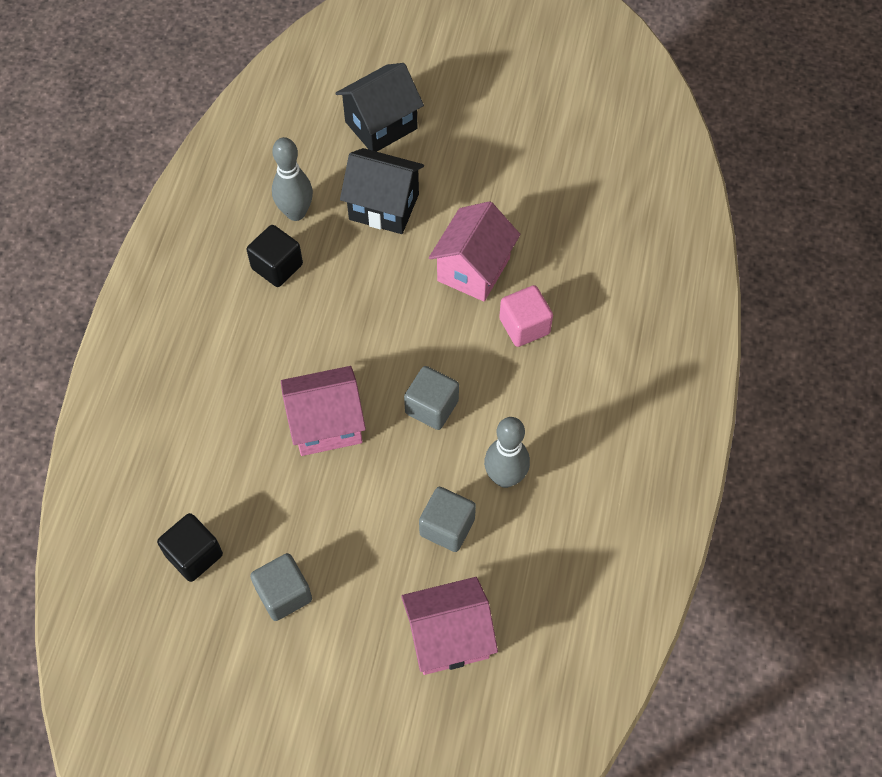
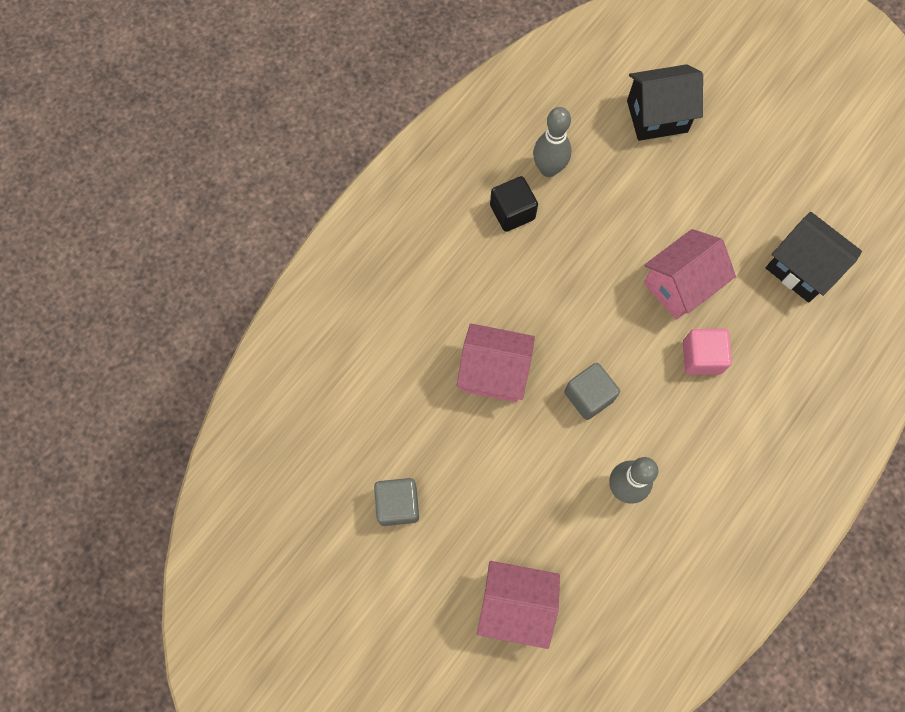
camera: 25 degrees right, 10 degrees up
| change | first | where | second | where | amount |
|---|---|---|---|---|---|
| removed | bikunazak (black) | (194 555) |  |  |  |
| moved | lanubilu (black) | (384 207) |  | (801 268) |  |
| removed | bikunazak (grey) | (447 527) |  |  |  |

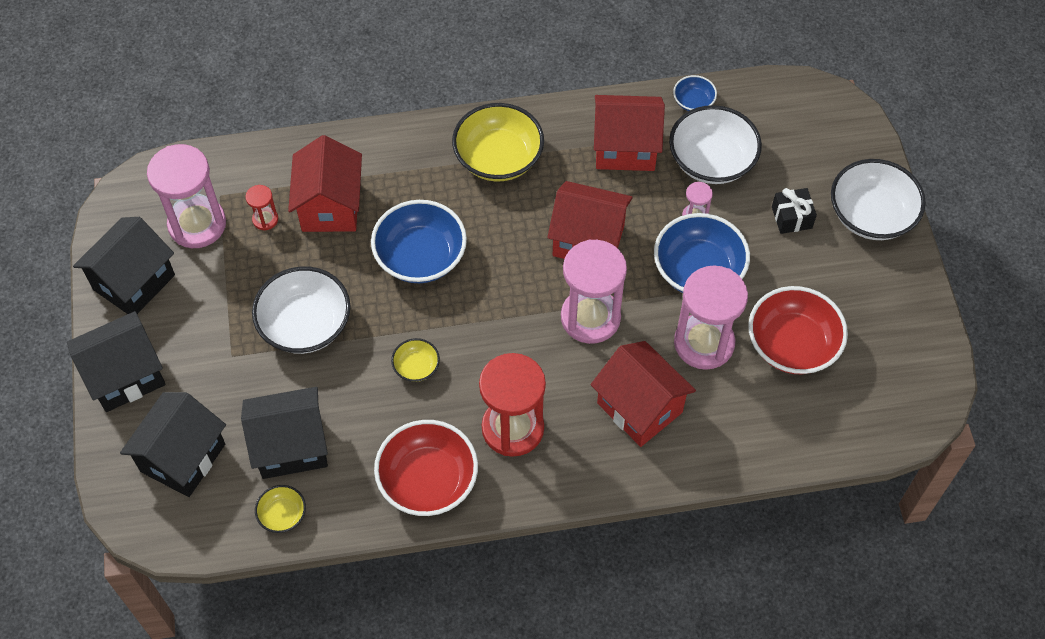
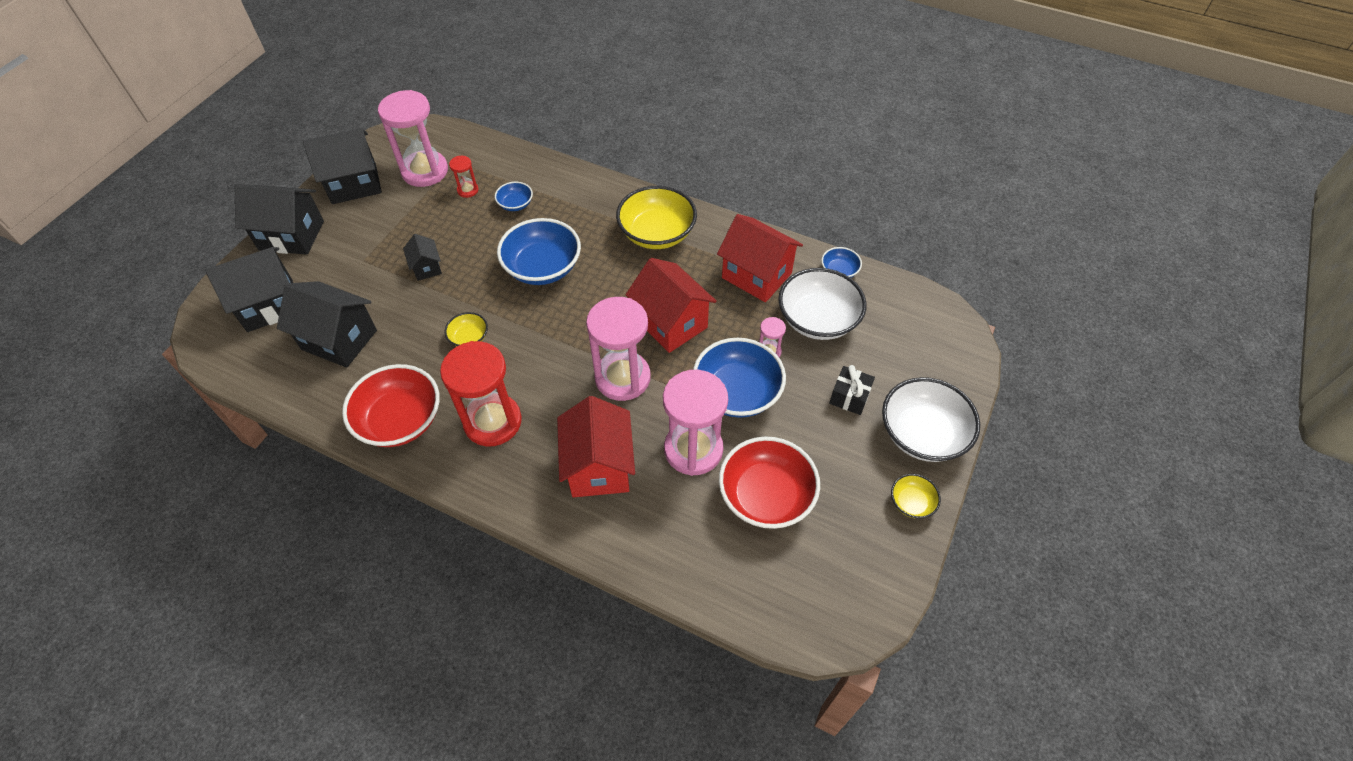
camera: 35 degrees right, 5 degrees down
| change | first | where | second | where | amount |
|---|---|---|---|---|---|
| replaced | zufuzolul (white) | (305 324) | lanubilu (black) | (426 268) |  |
| moved | zufuzolul (yellow) | (282 515) |  | (911 502) |  |
| replaced | lanubilu (red) | (330 206) | zufuzolul (blue) | (515 204) |  |

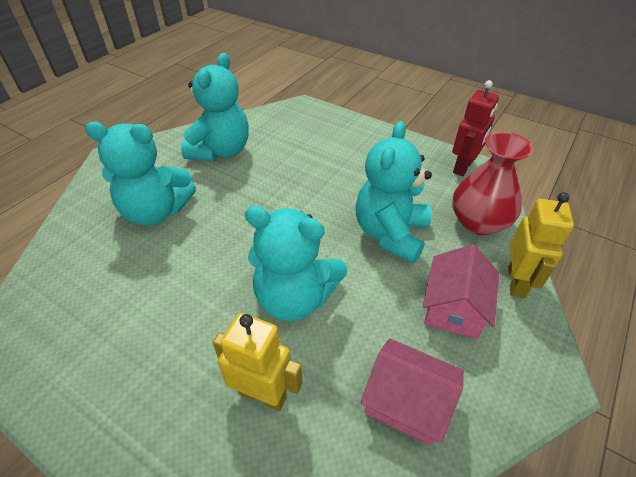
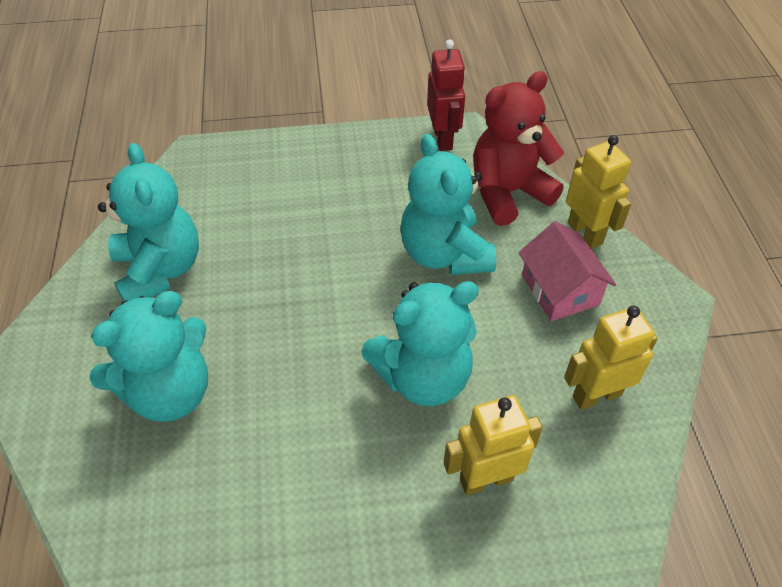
camera: 40 degrees left, 5 degrees up
| change | first | where | second | where | amount |
|---|---|---|---|---|---|
| replaced | lanubilu (pink) | (407 402) | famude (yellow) | (596 395) |  |
| replaced | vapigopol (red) | (478 222) | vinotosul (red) | (508 193) |  |

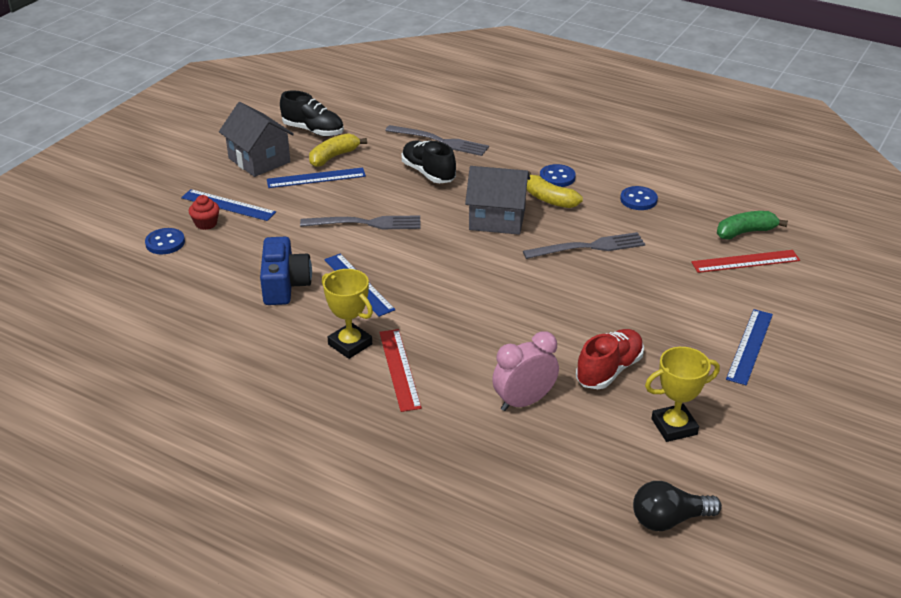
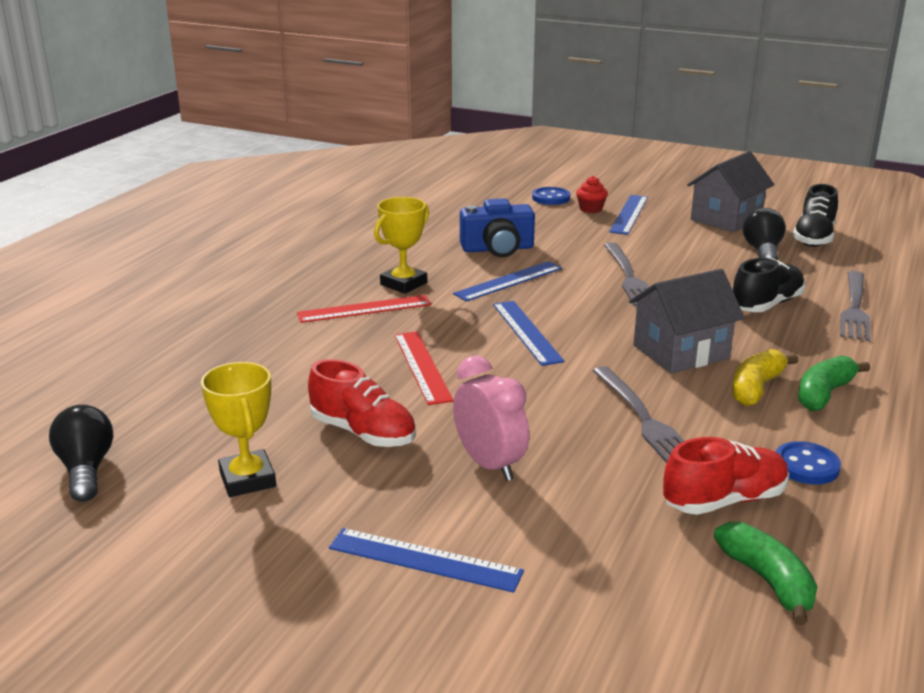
camera: 85 degrees right, 10 degrees down
| change | first | where | second | where | amount |
|---|---|---|---|---|---|
| moved | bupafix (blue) | (316 178) |  | (526 332) |  |
| replaced | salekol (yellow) | (334 157) | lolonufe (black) | (762 252) |  |
| turned | lanubilu (grey) | (497 219) |  | (681 352) | 60 degrees clockwise |
| moved | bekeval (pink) | (524 402) |  | (489 464) |  |
| replaced | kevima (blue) | (557 177) | salekol (green) | (824 394) |  |
| moved | bupafix (red) | (745 261) |  | (422 366) |  |
| added |  |  | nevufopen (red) | (724 500) |  |

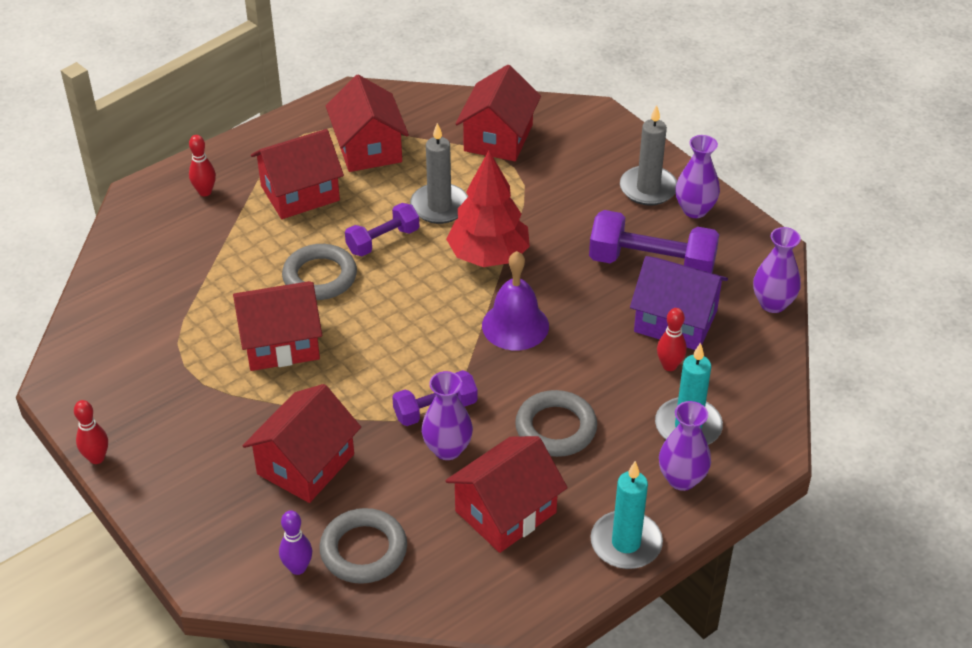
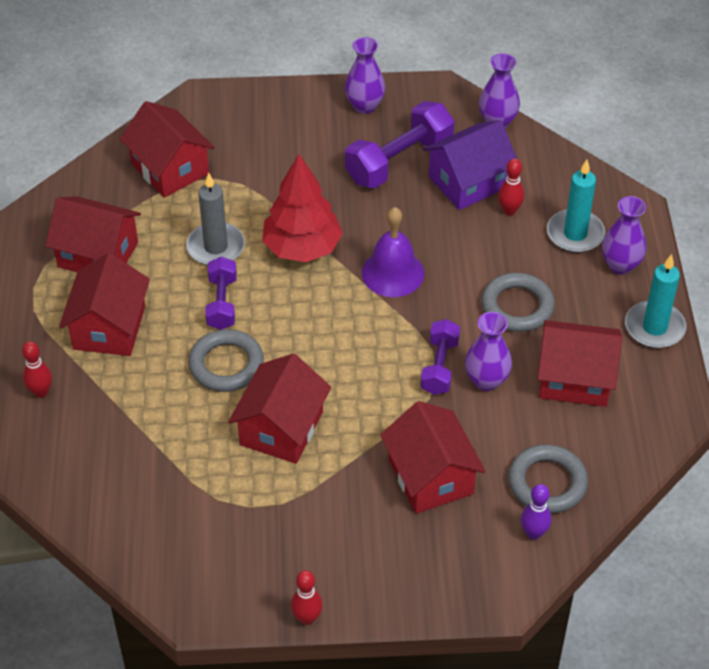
camera: 55 degrees left, 5 degrees up
| change | first | where | second | where | amount |
|---|---|---|---|---|---|
| turned | lanubilu (red) | (505 512) |  | (575 379) | 75 degrees counterclockwise |
| removed | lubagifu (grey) | (648 188) |  |  |  |

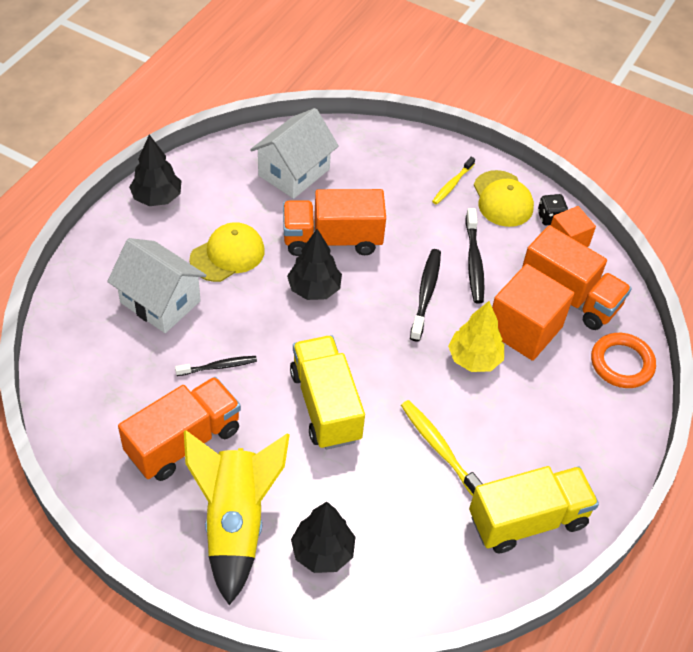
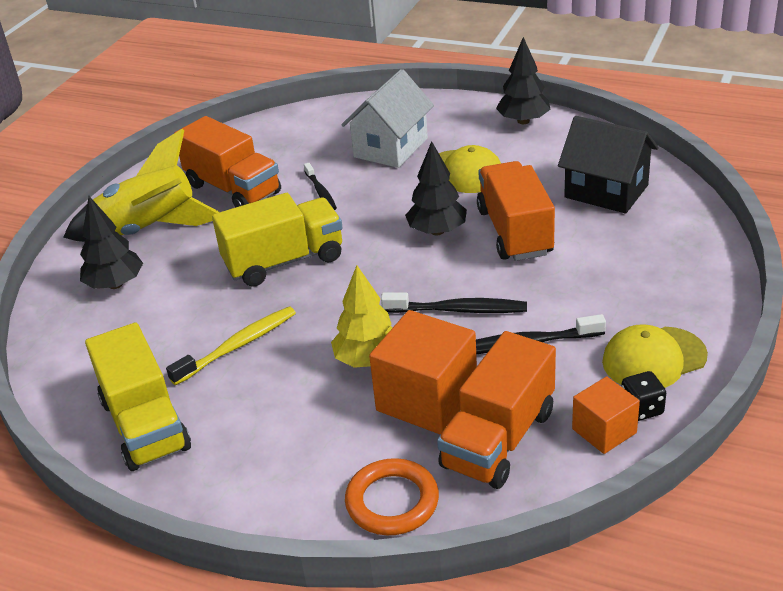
camera: 90 degrees right, 15 degrees down
| change | first | where | second | where | amount |
|---|---|---|---|---|---|
| recoloured | lanubilu (white) | (294 172) | lanubilu (black) | (606 191) |  |
| removed | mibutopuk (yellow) | (452 184) |  |  |  |

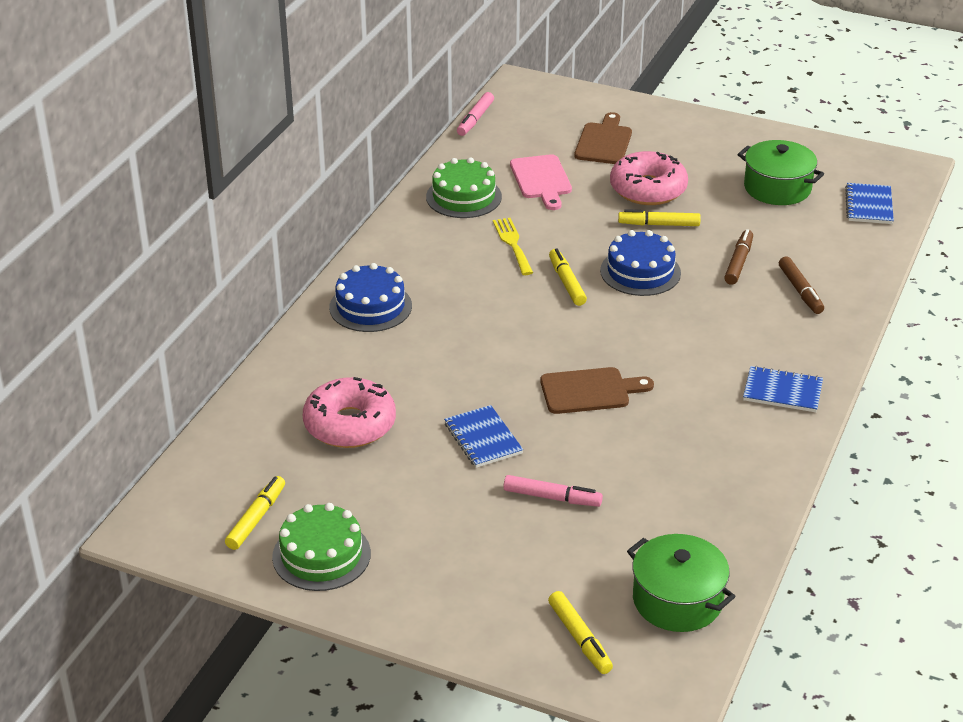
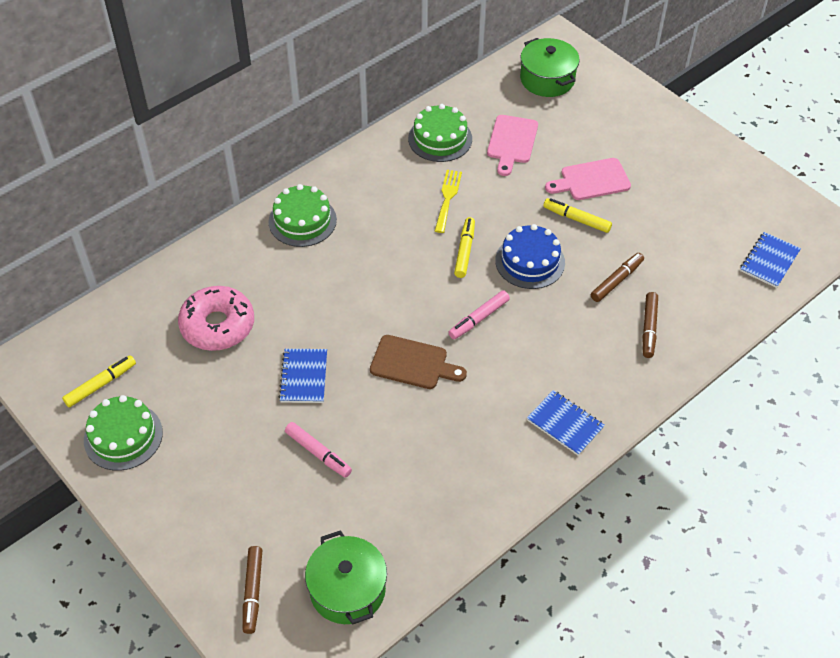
camera: 25 degrees right, 15 degrees up
| change | first | where | second | where | amount |
|---|---|---|---|---|---|
| recoloured | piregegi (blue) | (370 307) | piregegi (green) | (302 221) |  |
| moved | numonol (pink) | (475 119) |  | (478 319) |  |
| recoloured | numonol (yellow) | (579 638) | numonol (brown) | (252 592) |  |
| removed | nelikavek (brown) | (604 142) |  |  |  |
| replaced | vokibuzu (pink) | (648 189) | nelikavek (pink) | (591 180) |  |
| moved | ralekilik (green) | (777 188) |  | (547 79) |  |

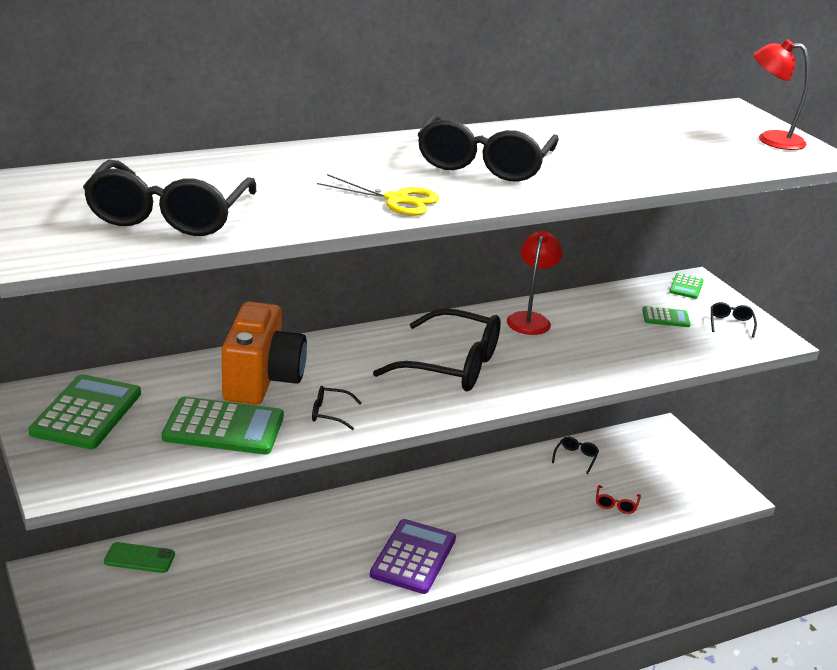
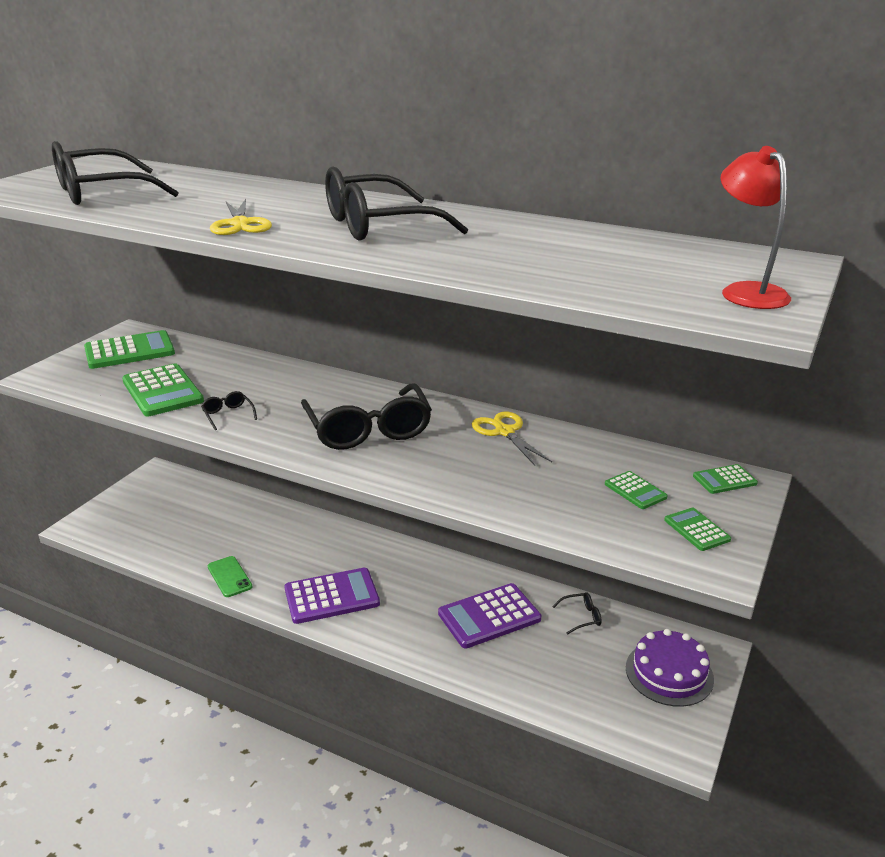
camera: 55 degrees right, 0 degrees up
| change | first | where | second | where | amount |
|---|---|---|---|---|---|
| moved | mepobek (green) | (139 558) |  | (229 577) |  |
| removed | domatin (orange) | (262 380) |  |  |  |
| replaced | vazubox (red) | (530 319) | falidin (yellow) | (505 432) |  |
| removed | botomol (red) | (616 504) |  |  |  |
| replaced | botomol (black) | (730 324) | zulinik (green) | (696 530) |  |
| added |  |  | zulinik (purple) | (489 616) |  |
| added |  |  | piregegi (purple) | (669 673) |  |

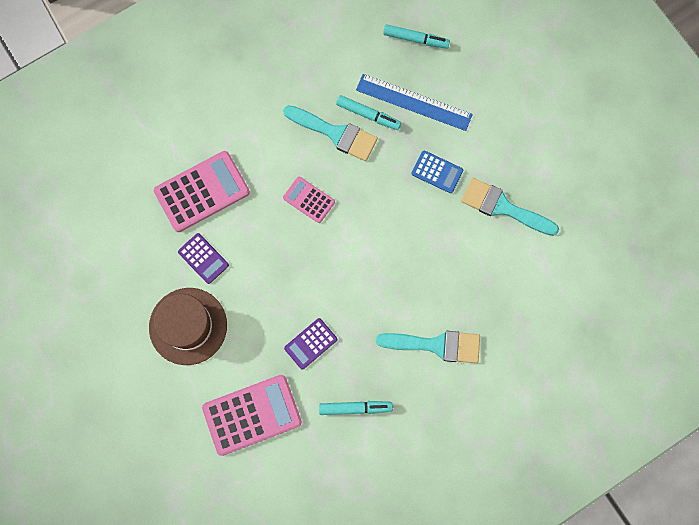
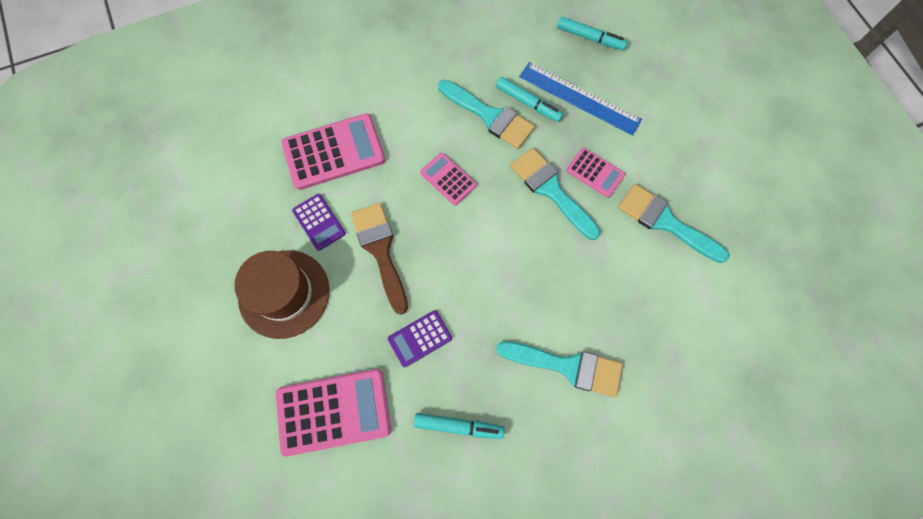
camera: 10 degrees right, 5 degrees down
| change | first | where | second | where | amount |
|---|---|---|---|---|---|
| recoloured | zulinik (blue) | (437 172) | zulinik (pink) | (595 173) |  |
| added |  |  | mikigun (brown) | (380 250) |  |
| added |  |  | mikigun (turquoise) | (551 190) |  |

